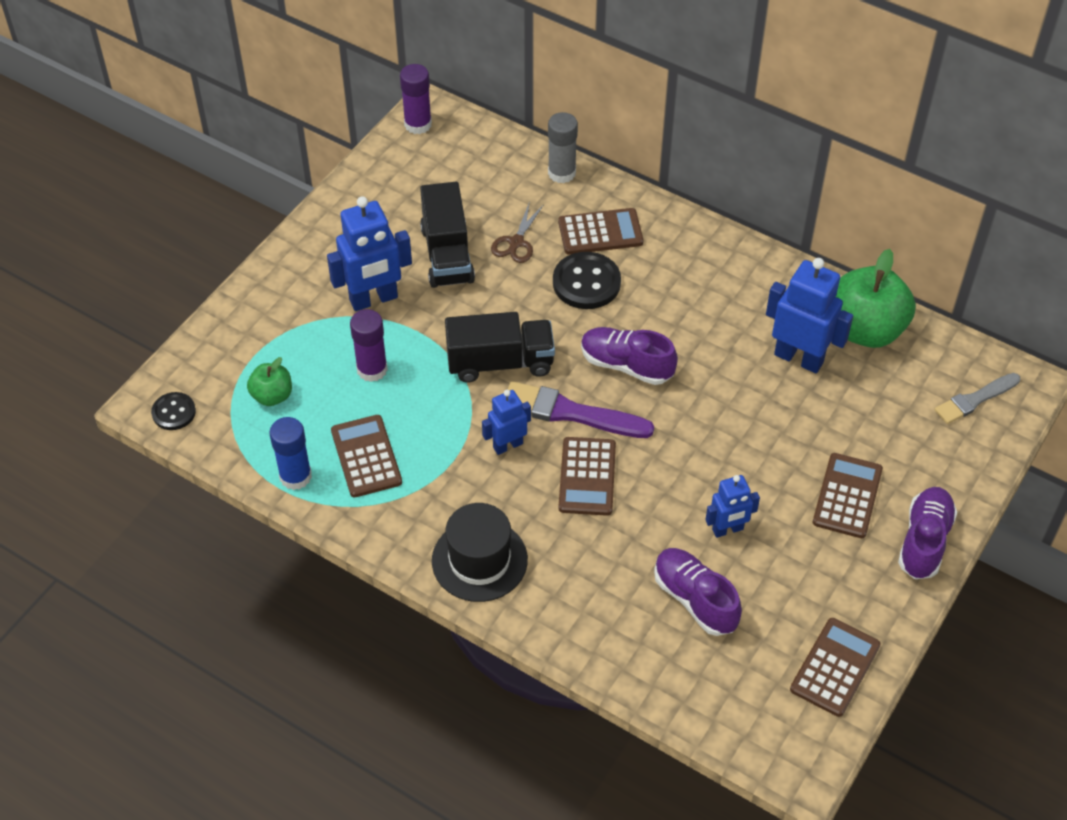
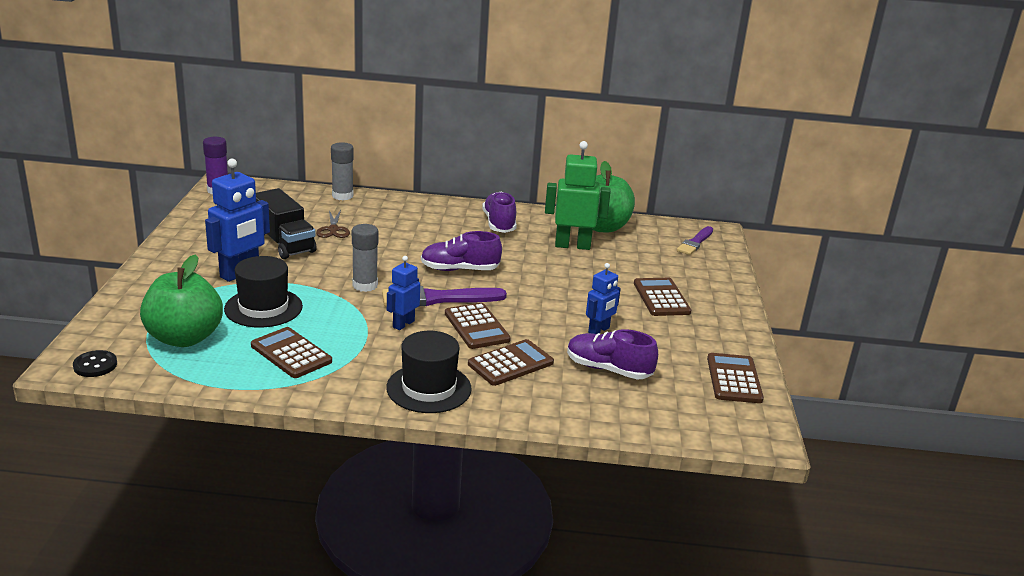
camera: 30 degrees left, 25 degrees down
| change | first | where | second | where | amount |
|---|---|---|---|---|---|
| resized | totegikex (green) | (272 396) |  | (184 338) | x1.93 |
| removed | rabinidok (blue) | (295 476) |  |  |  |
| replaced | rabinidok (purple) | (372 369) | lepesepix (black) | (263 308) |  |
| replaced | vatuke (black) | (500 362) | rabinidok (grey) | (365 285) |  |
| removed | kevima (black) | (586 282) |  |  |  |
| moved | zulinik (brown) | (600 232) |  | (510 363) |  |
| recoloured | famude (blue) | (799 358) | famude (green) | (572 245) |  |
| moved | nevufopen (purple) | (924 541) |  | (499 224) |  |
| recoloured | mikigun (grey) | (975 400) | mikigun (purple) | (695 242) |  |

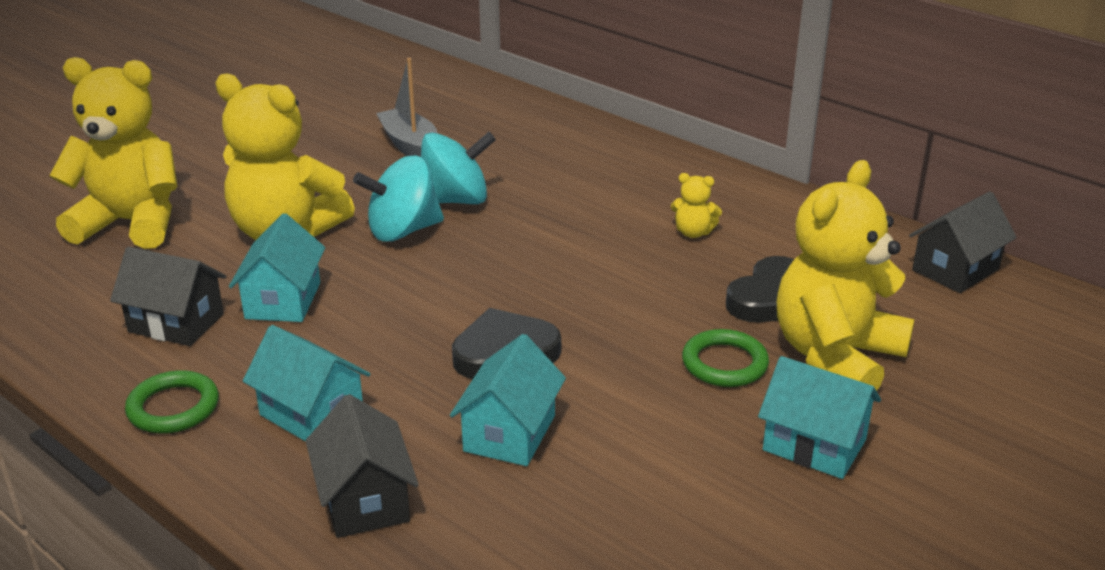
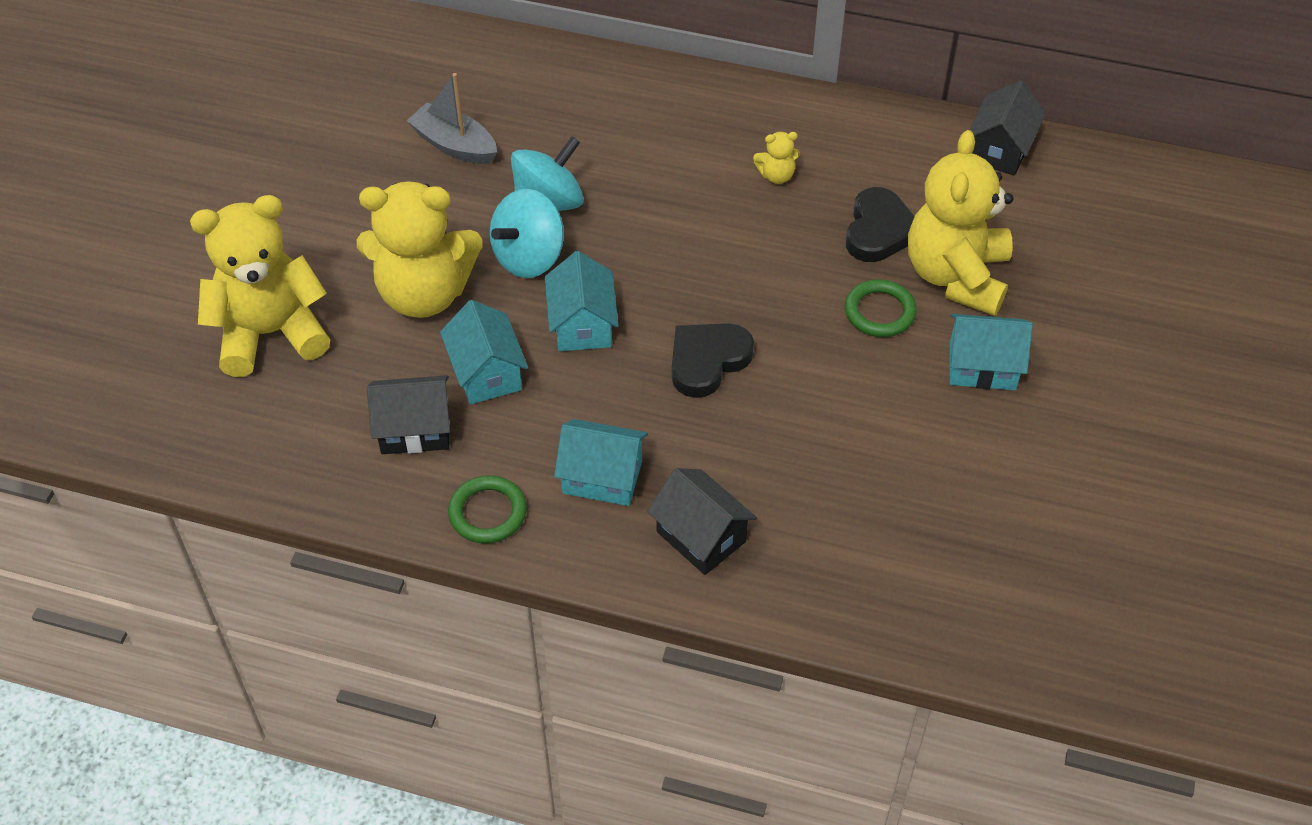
camera: 25 degrees left, 20 degrees up
| change | first | where | second | where | amount |
|---|---|---|---|---|---|
| moved | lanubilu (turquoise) | (510 433) |  | (582 325) |  |

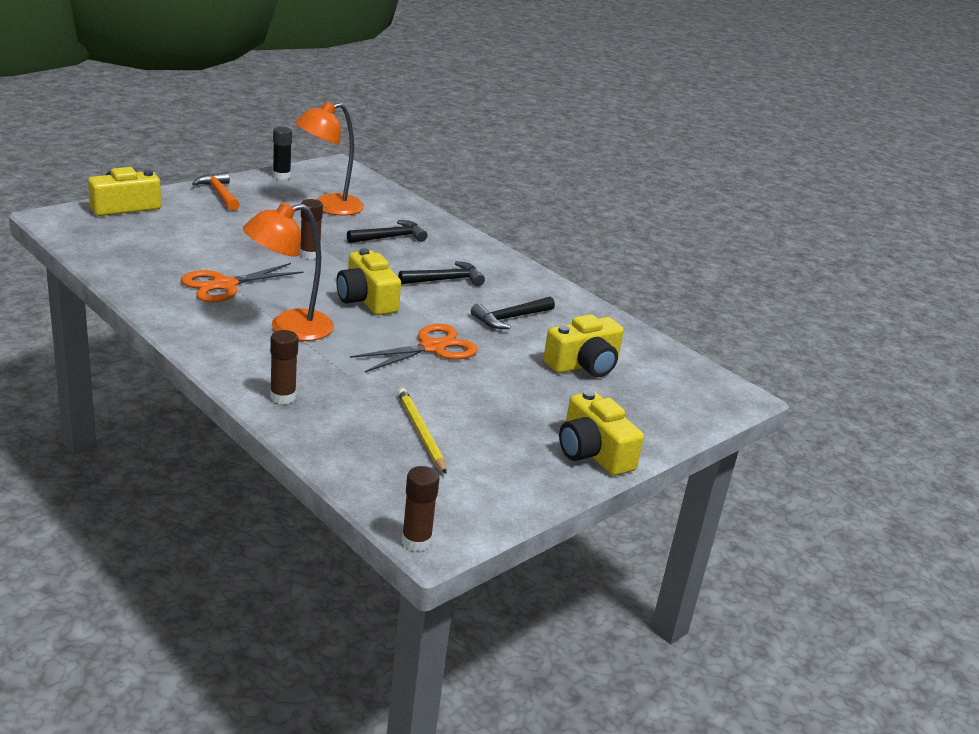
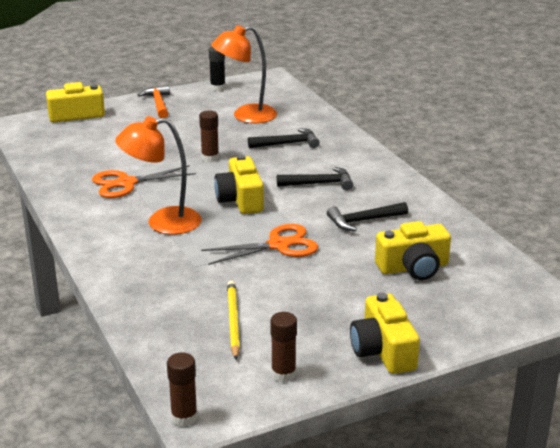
camera: 20 degrees right, 0 degrees up
| change | first | where | second | where | amount |
|---|---|---|---|---|---|
| moved | rabinidok (brown) | (283 397) |  | (283 374) |  |

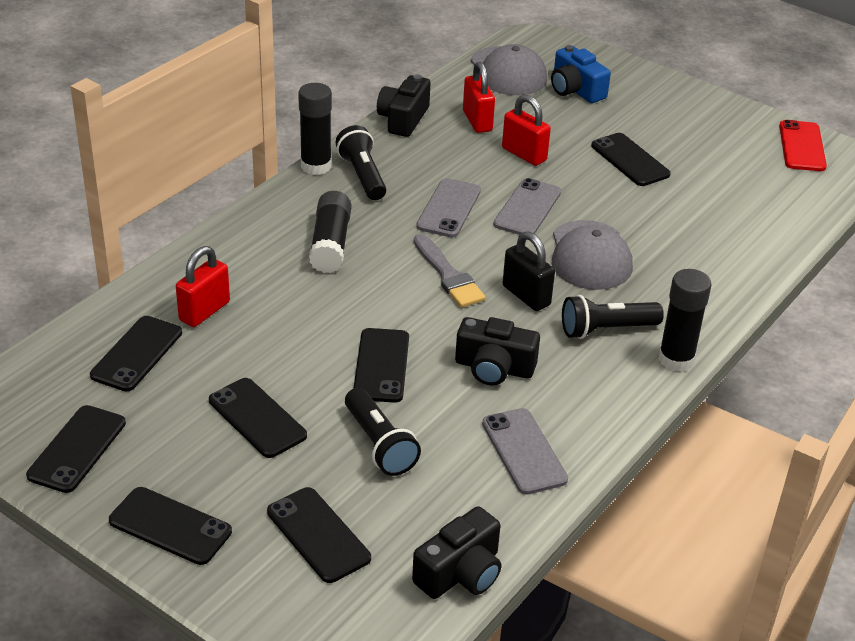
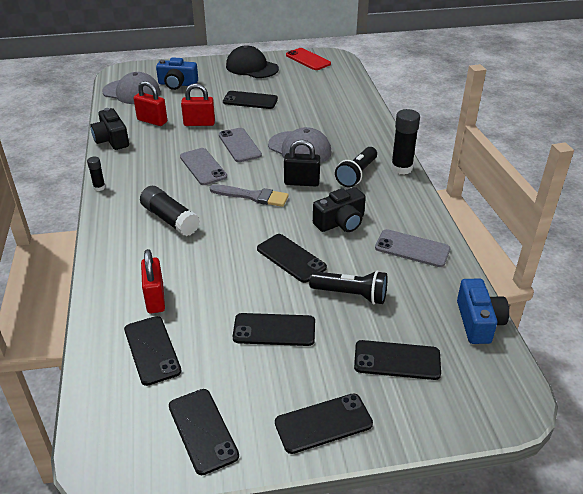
camera: 45 degrees left, 0 degrees up
| change | first | where | second | where | amount |
|---|---|---|---|---|---|
| resized | rabinidok (black) | (316 166) |  | (99 187) | x0.53 |
| removed | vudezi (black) | (362 176) |  |  |  |
| recoloured | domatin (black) | (460 573) | domatin (blue) | (478 322) |  |
| added |  |  | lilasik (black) | (252 67) |  |

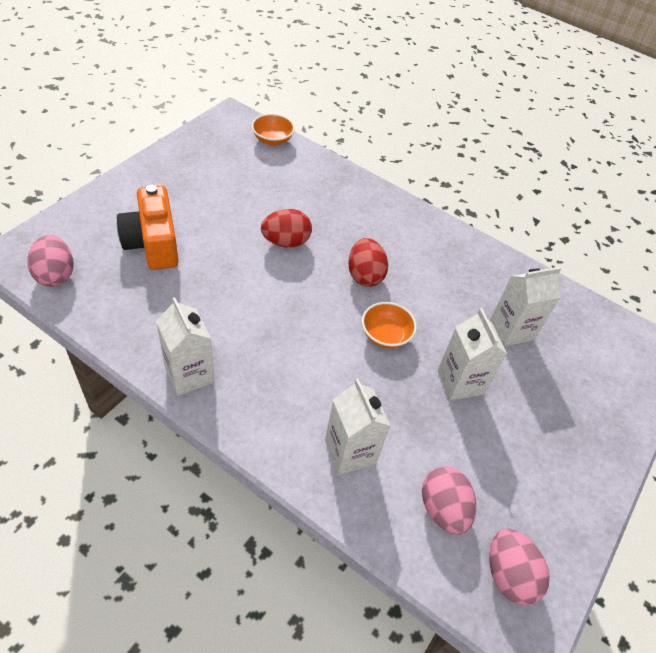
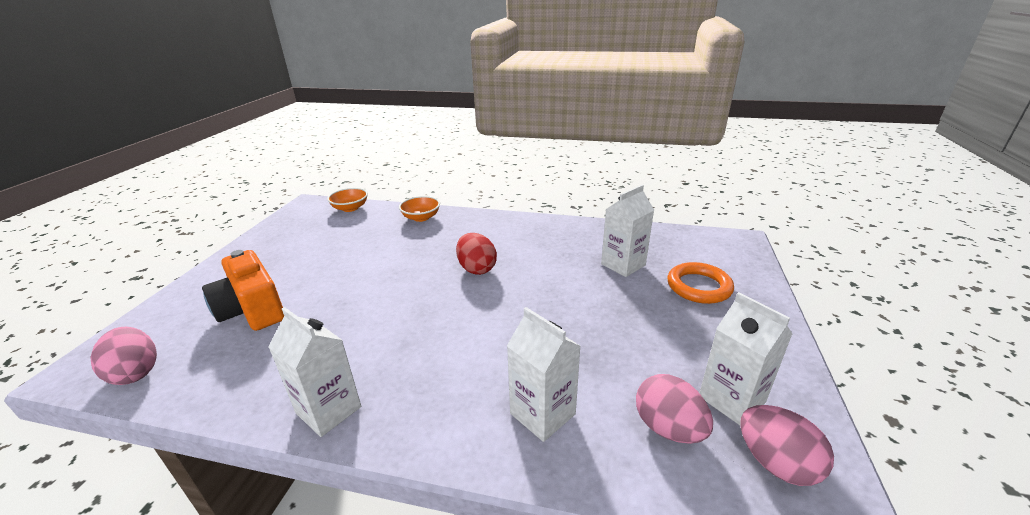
camera: 15 degrees left, 20 degrees down
| change | first | where | second | where | amount |
|---|---|---|---|---|---|
| removed | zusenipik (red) | (286 242) |  |  |  |
| moved | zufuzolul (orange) | (385 335) |  | (421 217) |  |
| moved | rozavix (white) | (460 382) |  | (731 399) |  |
| added |  |  | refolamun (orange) | (699 287) |  |

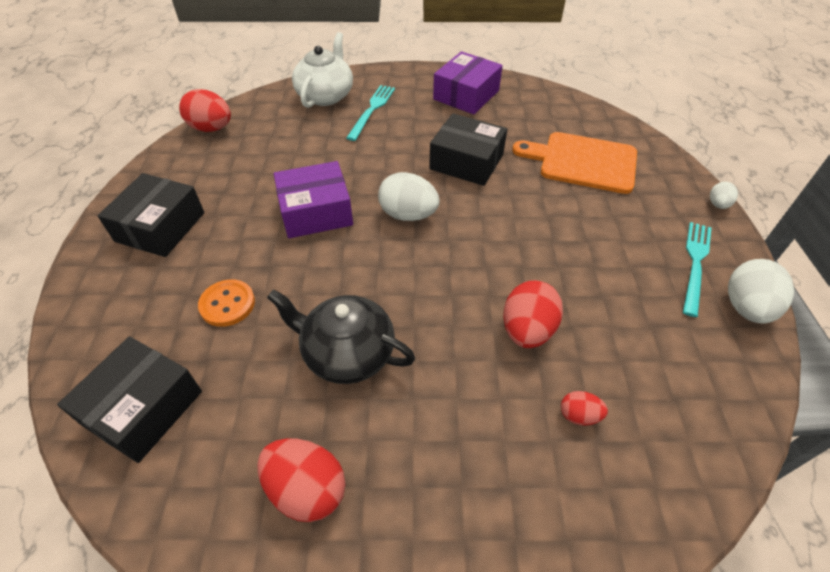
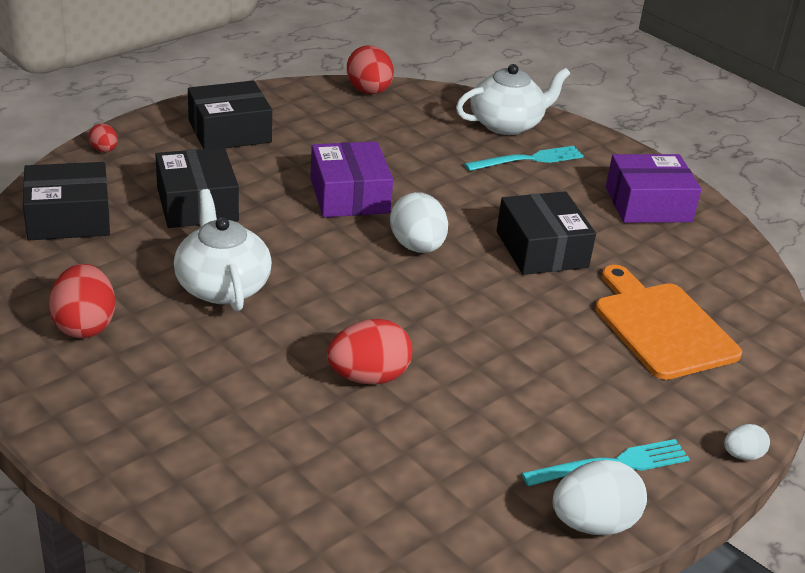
camera: 45 degrees right, 15 degrees down
| change | first | where | second | where | amount |
|---|---|---|---|---|---|
| replaced | kevima (orange) | (227 304) | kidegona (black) | (197 204) |  |
| recoloured | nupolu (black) | (347 353) | nupolu (white) | (222 286) |  |
| turned | kidegona (purple) | (316 212) |  | (349 195) | 45 degrees clockwise |
| moved | zusenipik (red) | (579 415) |  | (104 150) |  |

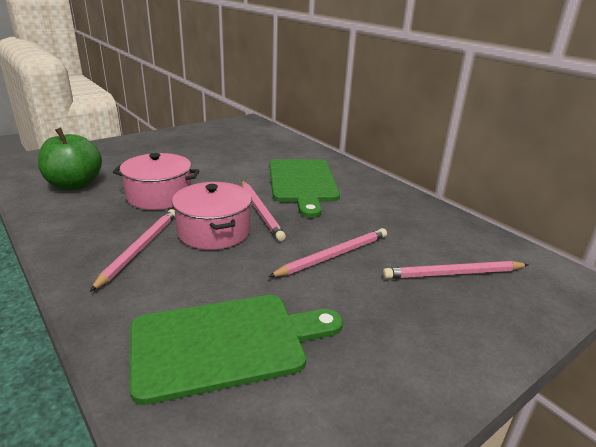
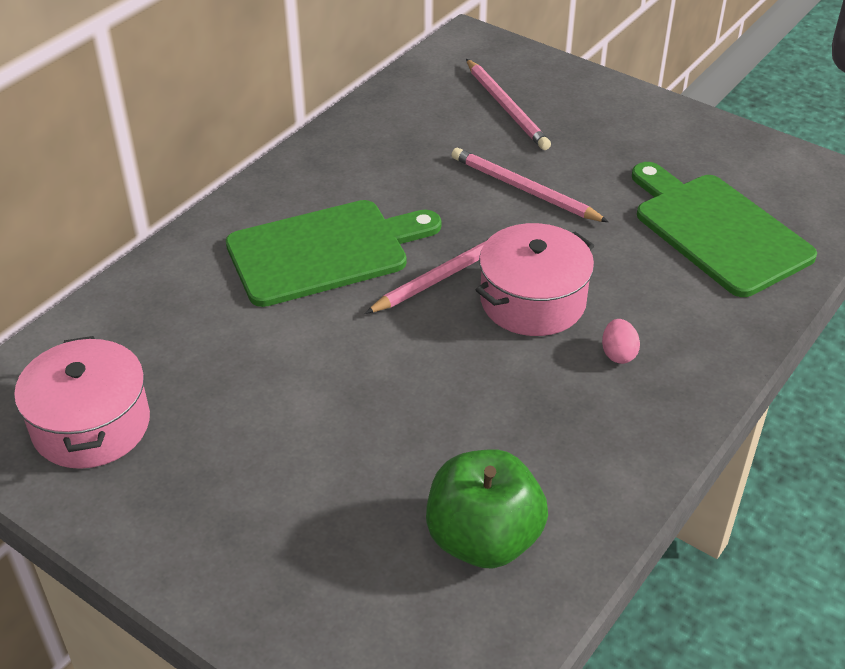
camera: 105 degrees left, 15 degrees up
| change | first | where | second | where | amount |
|---|---|---|---|---|---|
| replaced | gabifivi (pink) | (139 248) | zusenipik (pink) | (618 354) |  |
| moved | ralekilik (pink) | (159 196) |  | (91 425) |  |

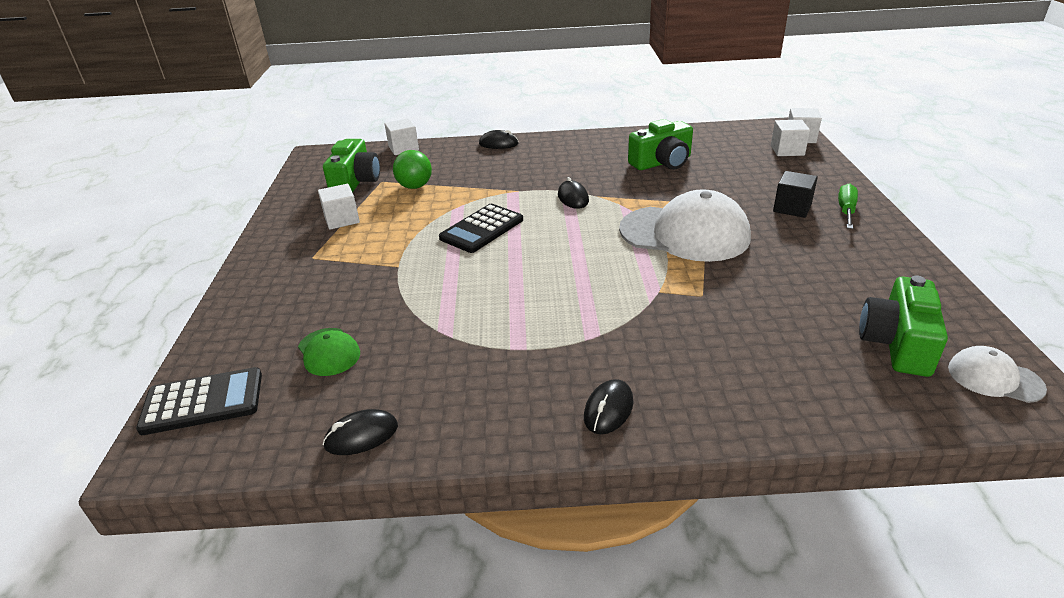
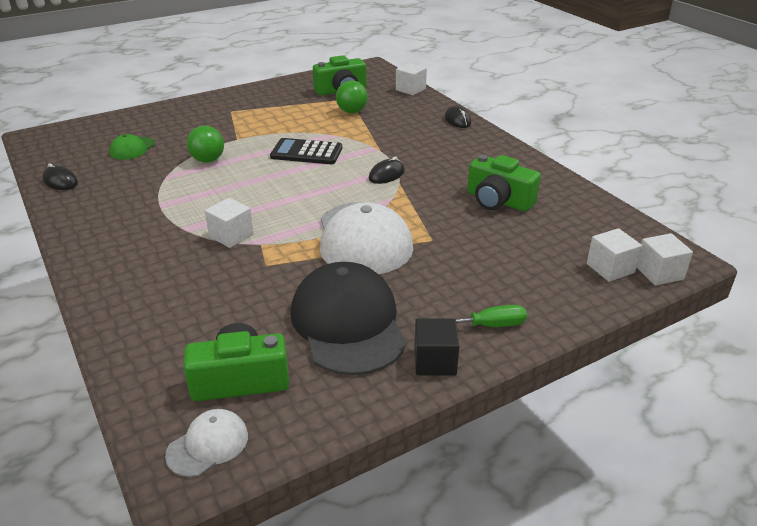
camera: 60 degrees right, 0 degrees up
| change | first | where | second | where | amount |
|---|---|---|---|---|---|
| removed | zulinik (black) | (203 402) |  |  |  |
| moved | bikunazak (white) | (342 219) |  | (231 235) |  |
| removed | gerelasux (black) | (608 410) |  |  |  |
| moved | bikunazak (black) | (792 208) |  | (435 361) |  |
| turned | lilasik (white) | (994 378) |  | (208 445) | 45 degrees clockwise |
| added |  |  | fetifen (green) | (208 160) |  |
| added |  |  | lilasik (black) | (348 323) |  |

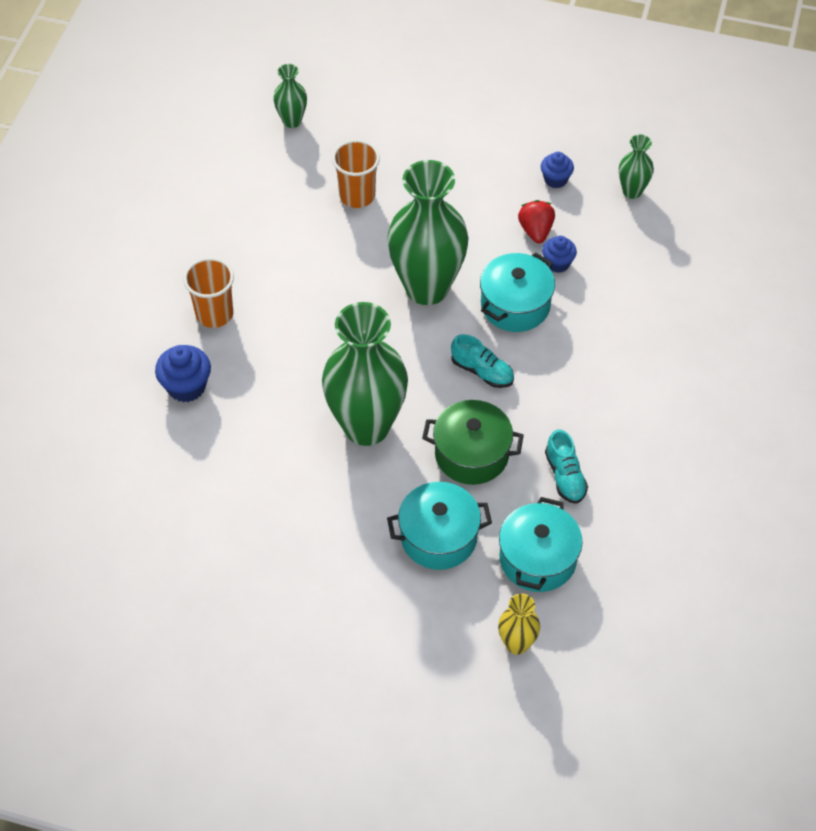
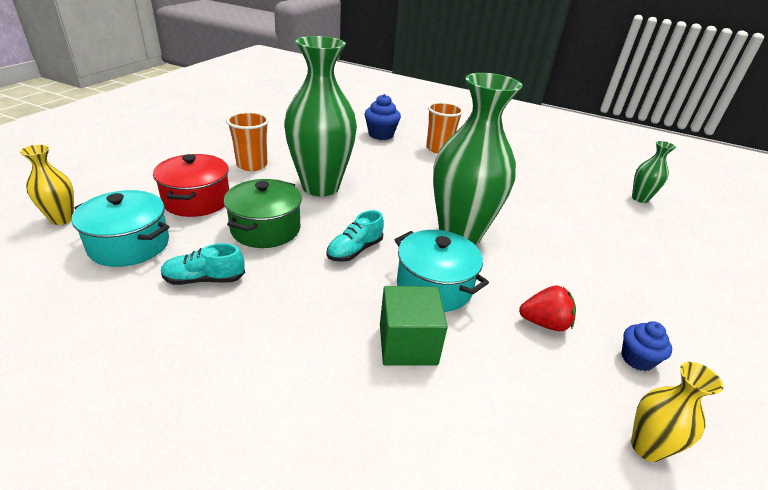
camera: 95 degrees right, 20 degrees down
| change | first | where | second | where | amount |
|---|---|---|---|---|---|
| moved | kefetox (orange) | (357 196) |  | (252 165) |  |
| recoloured | ralekilik (turquoise) | (438 537) | ralekilik (red) | (197 200) |  |
| removed | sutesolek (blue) | (557 263) |  |  |  |
| recoloured | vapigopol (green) | (632 191) | vapigopol (yellow) | (646 447) |  |
| added |  |  | bikunazak (green) | (408 344) |  |

